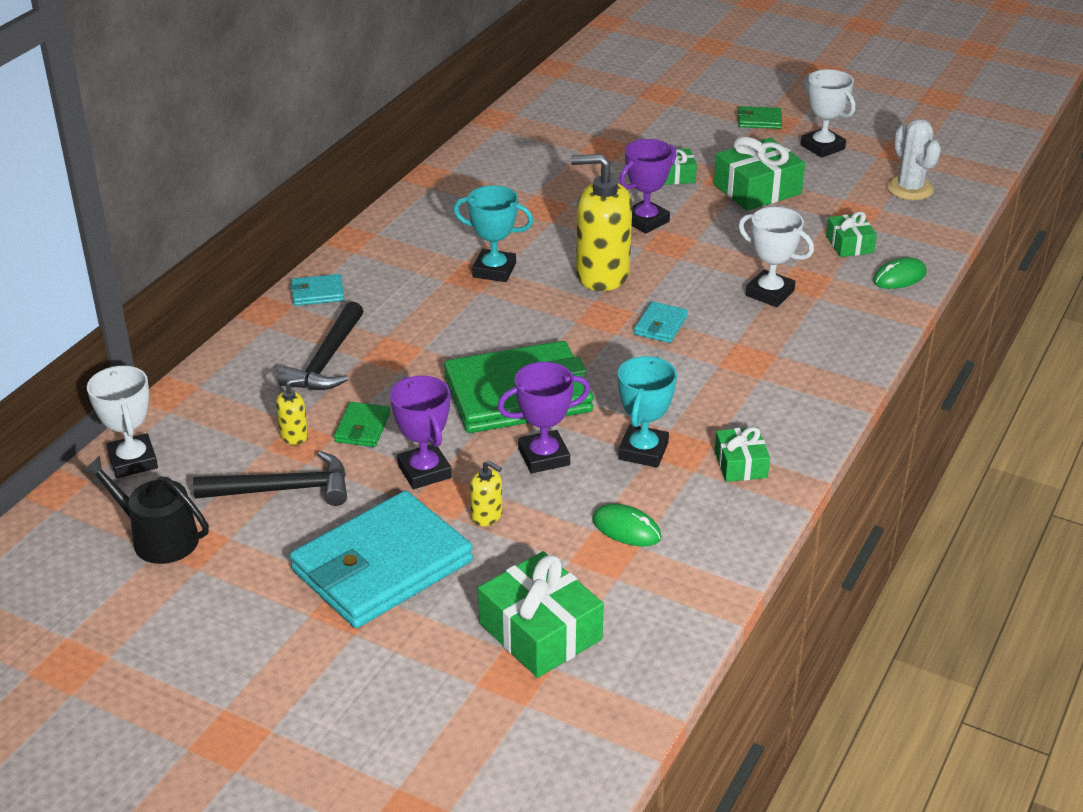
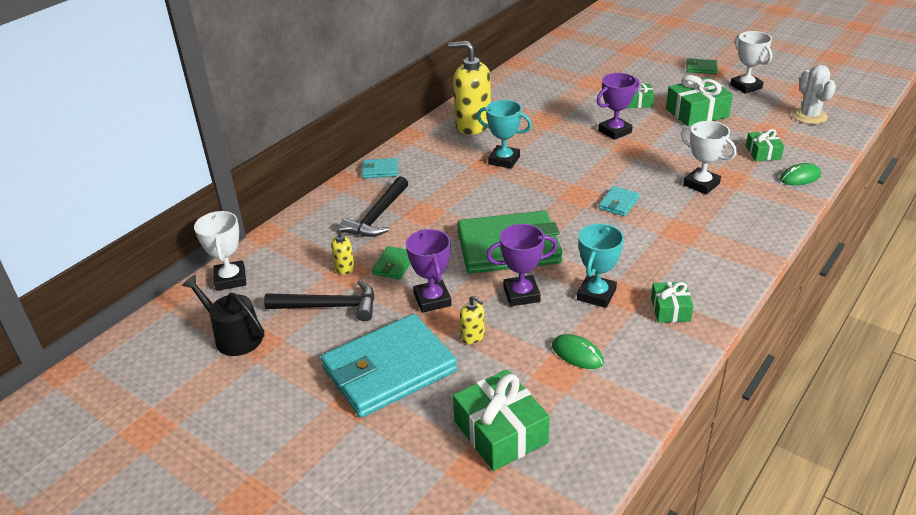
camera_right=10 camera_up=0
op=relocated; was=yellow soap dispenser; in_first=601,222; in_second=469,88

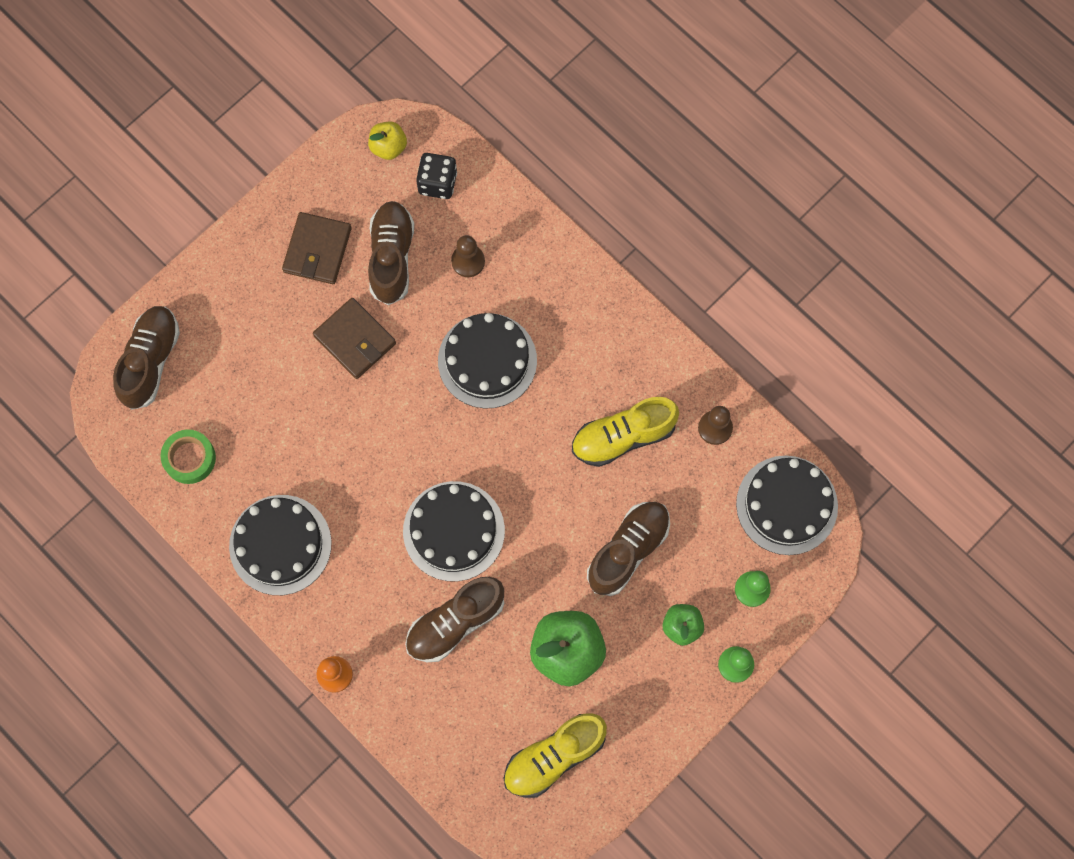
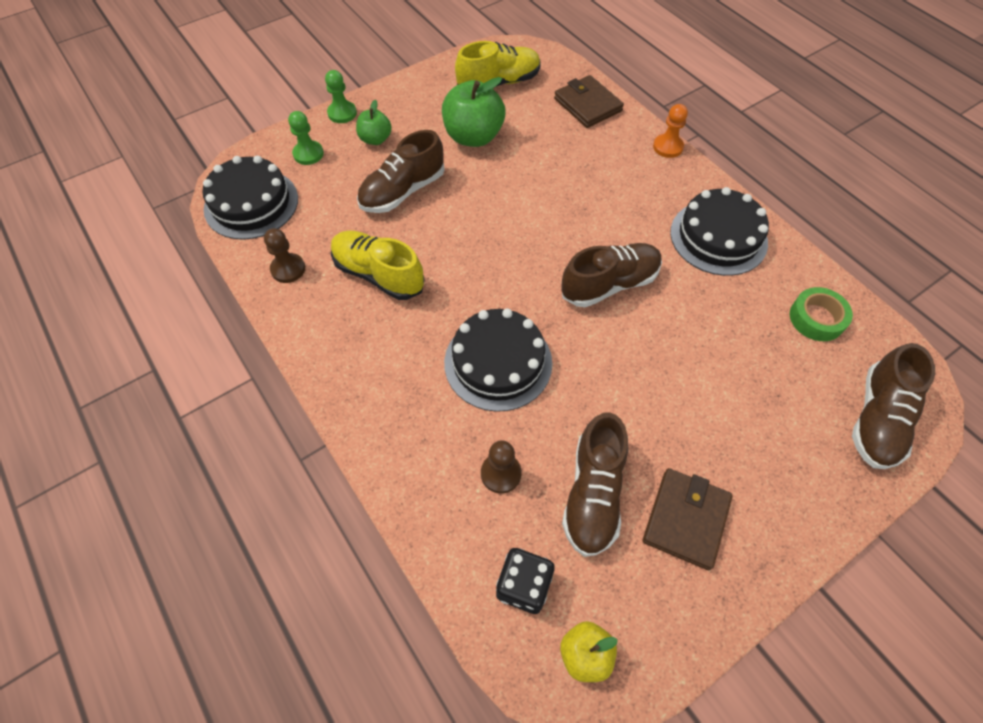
camera_right=-170 camera_up=-15
op=relocated; was=brown wallet; in_first=354,338; in_second=589,101
op=missing; was=black cake; in_first=454,531
op=relocated; was=brown shoe; in_first=454,619; in_second=611,275
op=spun; was=yellow shoe; in_first=625,432; in_second=378,265; clockwise=-135

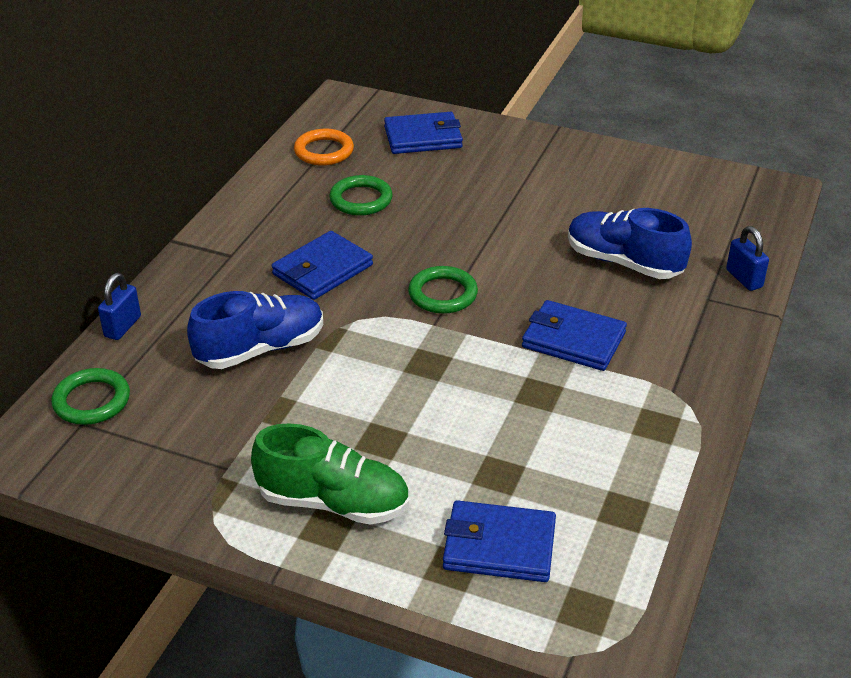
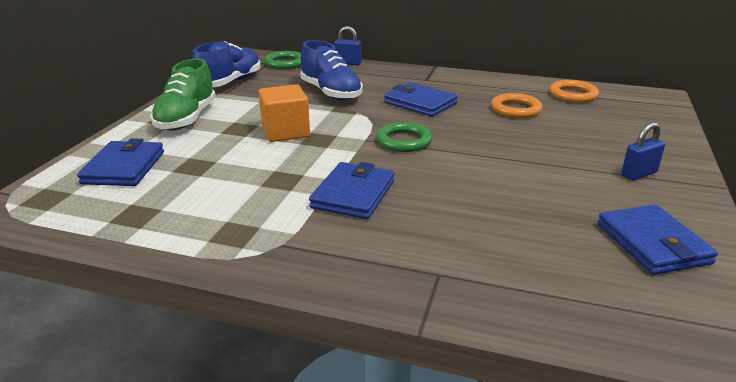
camera_right=85 camera_up=-10
op=colour; was=green ring; now=orange ring; in_first=360,195; in_second=516,105
op=relocated; was=blue wallet; in_first=423,133; in_second=657,239
op=relocated; was=blue shoe; in_first=630,243; in_second=226,64
op=relocated; was=blue padlock; in_first=747,258; in_second=643,151
op=appeared; now=orange cube; in_second=284,113

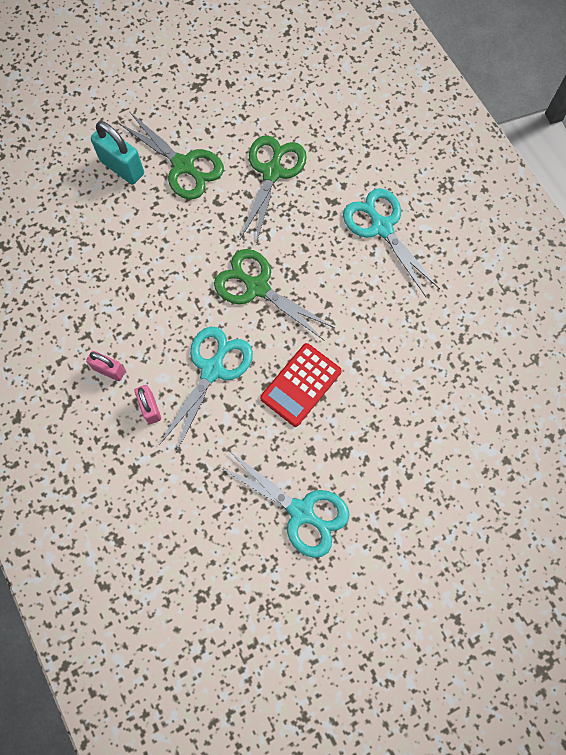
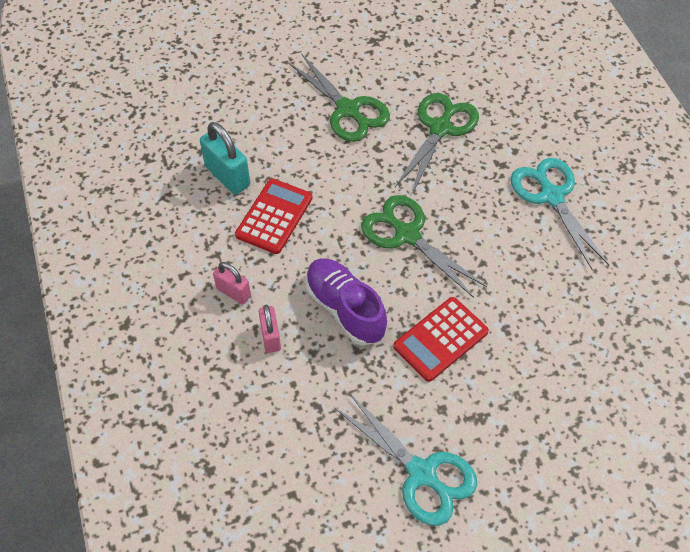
camera_right=10 camera_up=-15
op=relocated; was=turquoise padlock; in_first=117,152; in_second=225,158
op=exchanged; was=turquoise scissors; now=purple shoe; in_first=206,390; in_second=346,302
op=appeared; now=red calculator; in_second=274,216

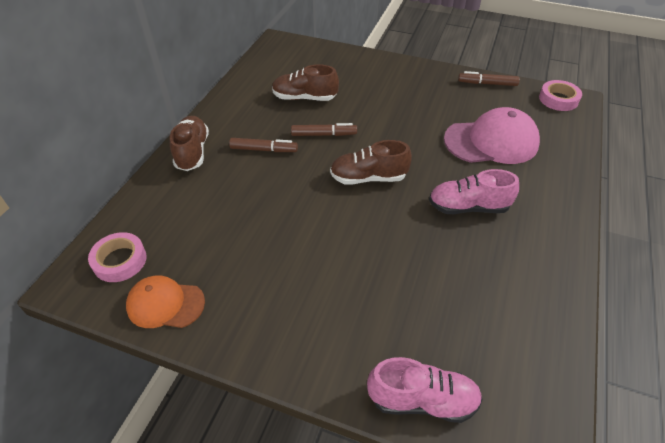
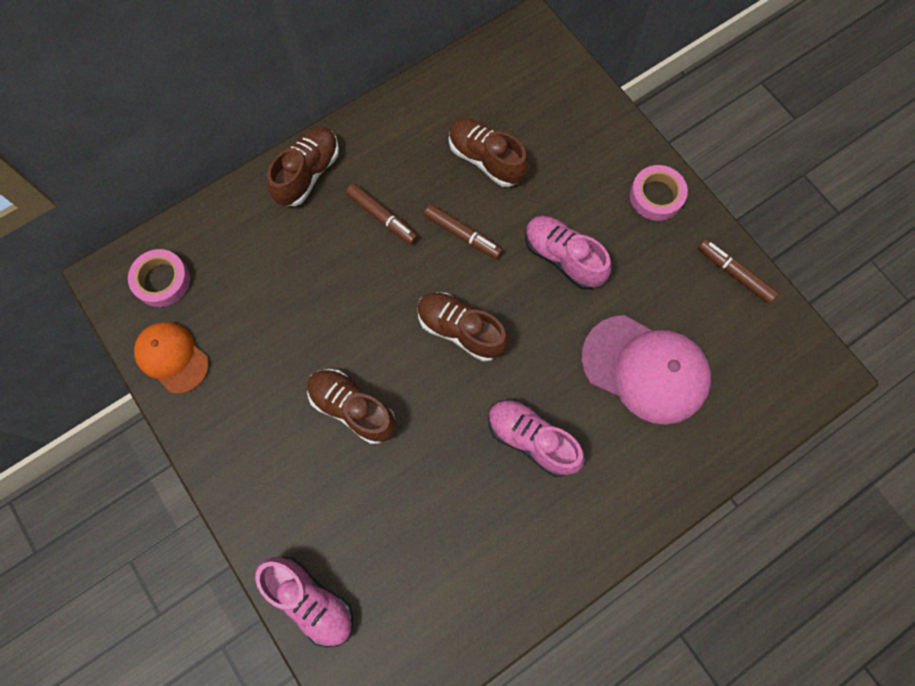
camera_right=35 camera_up=25
op=relocated; was=pink tape; in_first=560,95; in_second=659,193
op=appeared; now=brown shoe; in_second=351,406
op=appeared; now=pink shoe; in_second=568,253

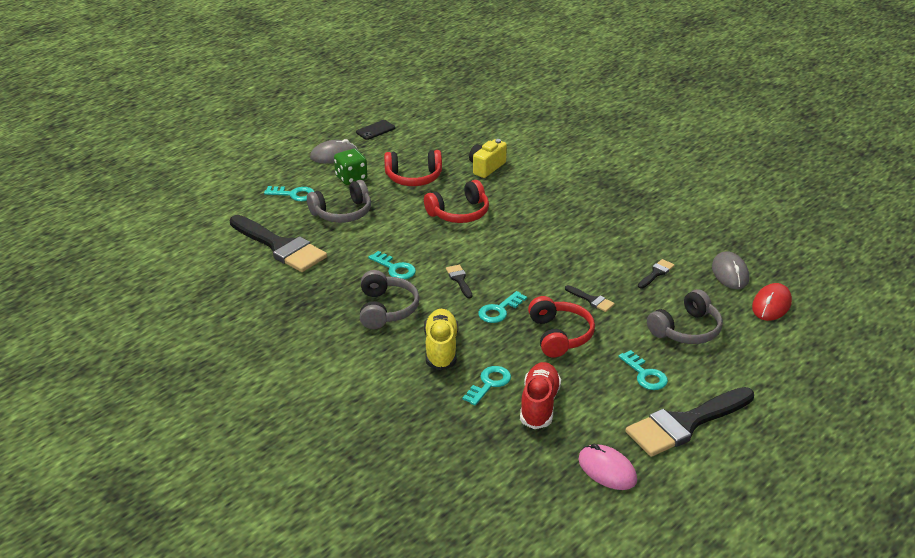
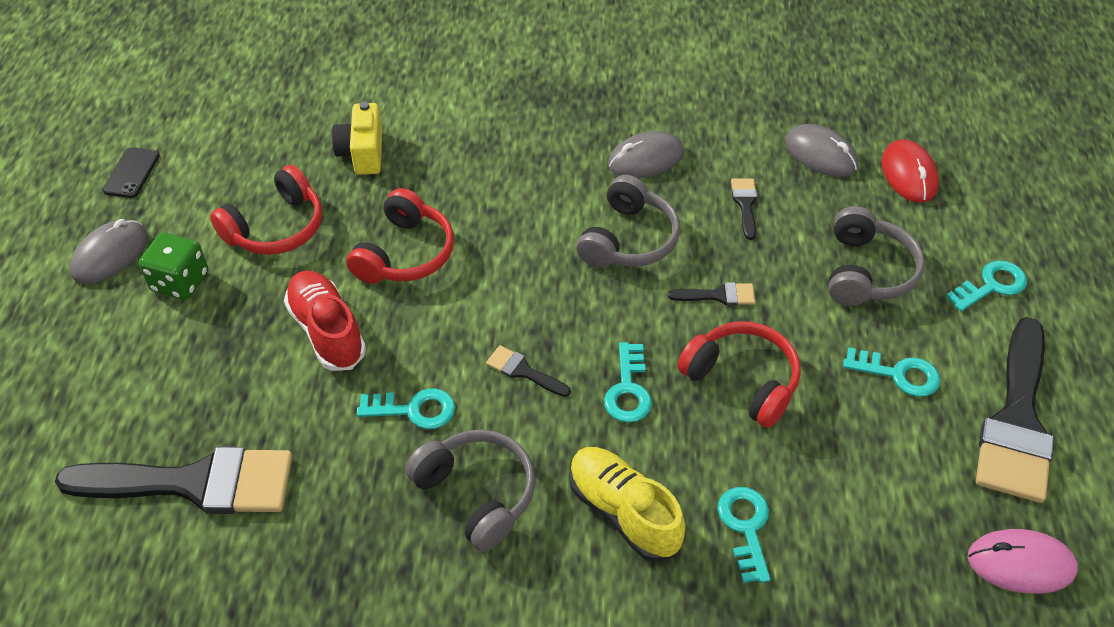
camera_right=-40 camera_up=15
op=relocated; was=turquoise key; in_first=289,193; in_second=986,286
op=relocated; was=grey headphones; in_first=339,201; in_second=628,221
op=relocated; was=red shoe; in_first=540,395; in_second=325,320
op=appeared; now=grey mouse; in_second=646,154

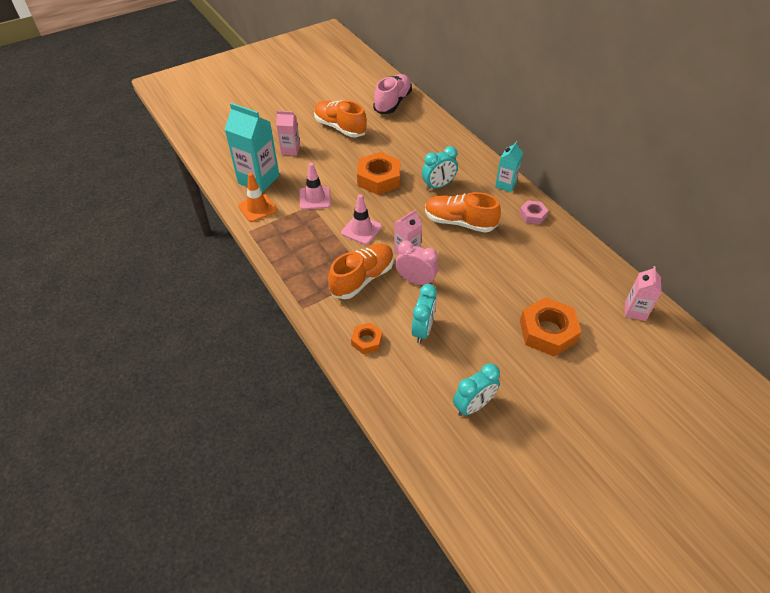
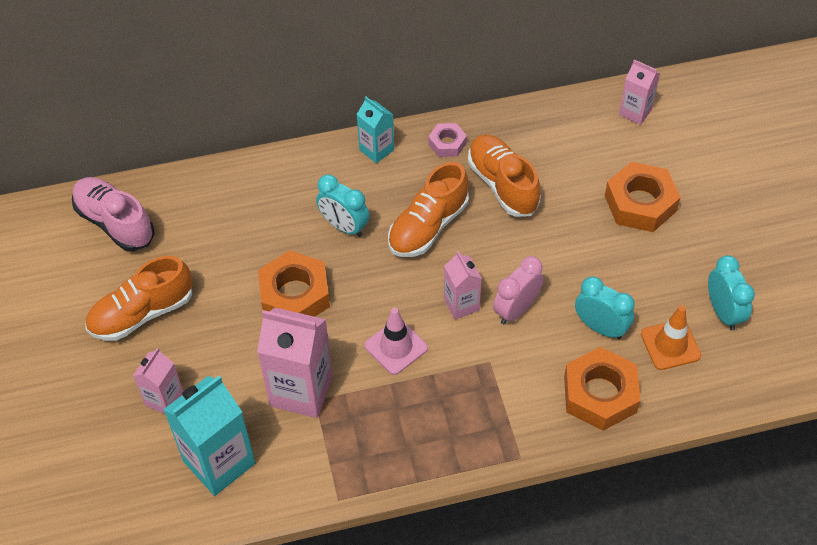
camera_right=-70 camera_up=5
op=relocated; was=orange traffic cone; in_first=257,197; in_second=671,337
op=exchanged; was=pink traffic cone; now=pink carton; in_first=315,186; in_second=295,362
op=relocated; was=orange shoe; in_first=361,271; in_second=504,176
op=size; was=orange nut; in_first=366,338; in_second=602,389; ratio=1.84
op=spun; was=turquoise clock; in_first=440,168; in_second=343,205; clockwise=135

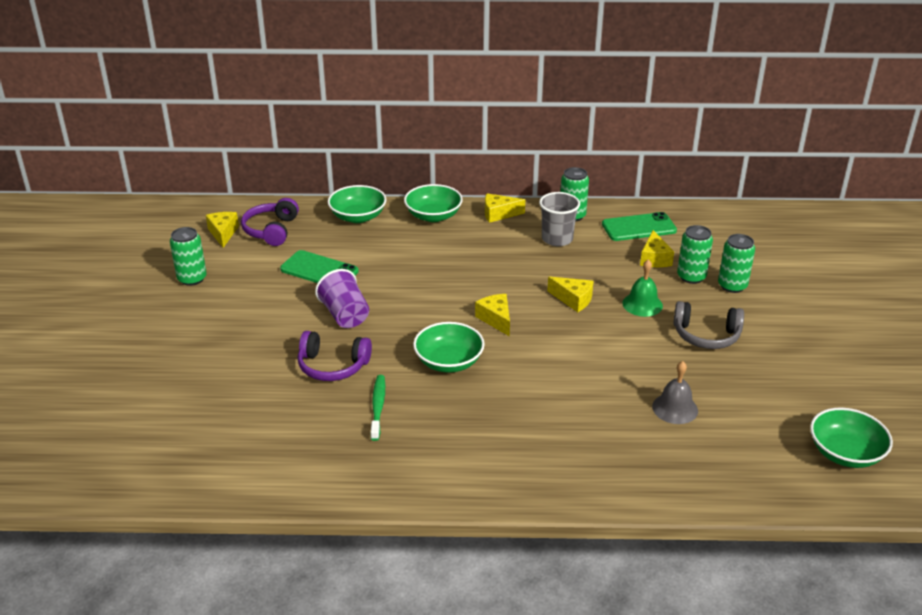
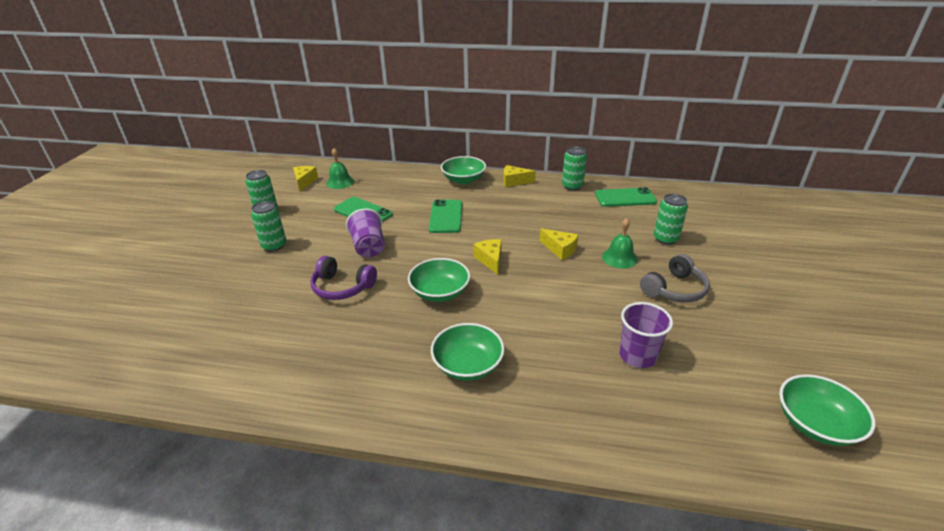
camera_right=10 camera_up=0
op=exchanged; was=purple headphones; now=green bell; in_first=270,222; in_second=340,168
op=relocated; was=green bowl; in_first=357,204; in_second=468,352
op=missing; was=green toothbrush; in_first=378,408
op=missing; was=grey cup; in_first=559,219
op=missing; was=yellow cheese; in_first=657,248
op=exchanged; was=grey bell; now=purple cup; in_first=675,392; in_second=646,335
op=spun; was=grey headphones; in_first=709,325; in_second=675,278; clockwise=-60
op=relocated; was=green can; in_first=736,263; in_second=269,226
op=appeared; now=green phone; in_second=445,216

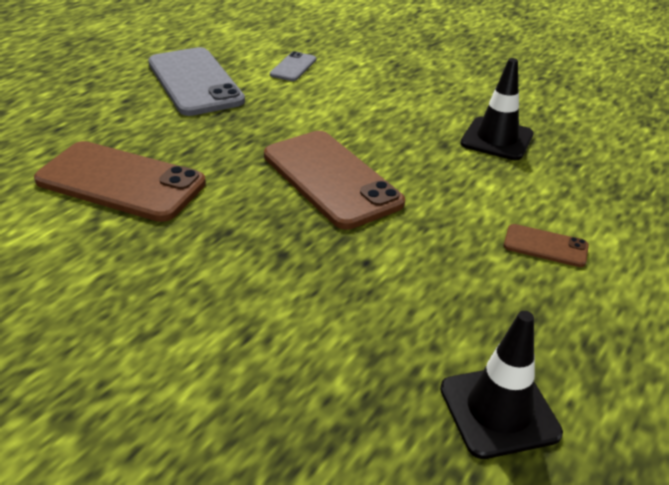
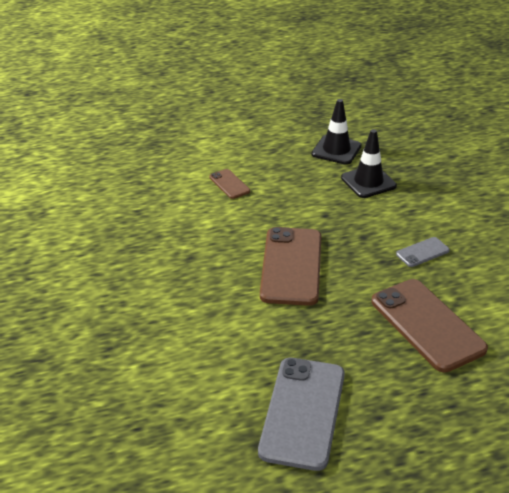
camera_right=-140 camera_up=0
op=relocated; was=grey phone; in_first=293,66; in_second=423,252
op=relocated; was=black traffic cone; in_first=497,109; in_second=369,163

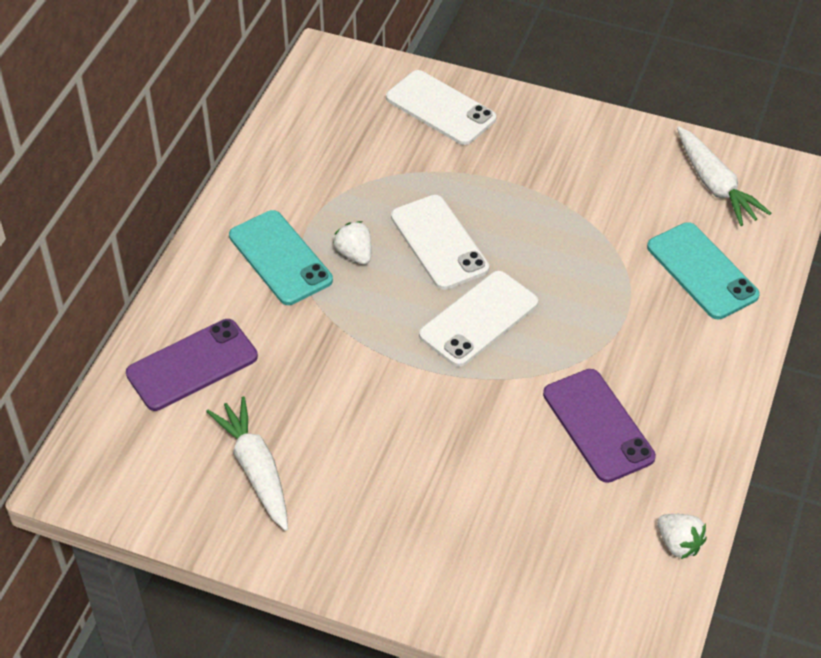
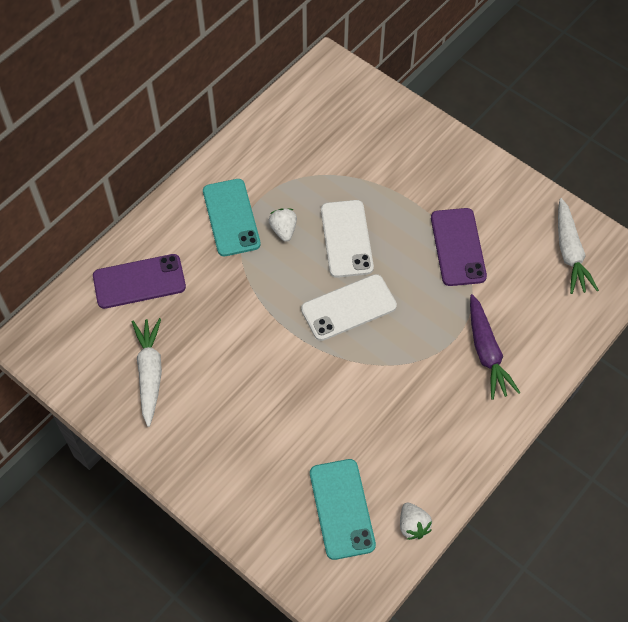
camera_right=20 camera_up=10
op=missing; was=white phone; in_first=441,107
op=relocated; was=purple phone; in_first=599,426; in_second=459,247
op=relocated; was=turquoise phone; in_first=703,270; in_second=343,509
op=appeared; now=purple carrot; in_second=495,347

